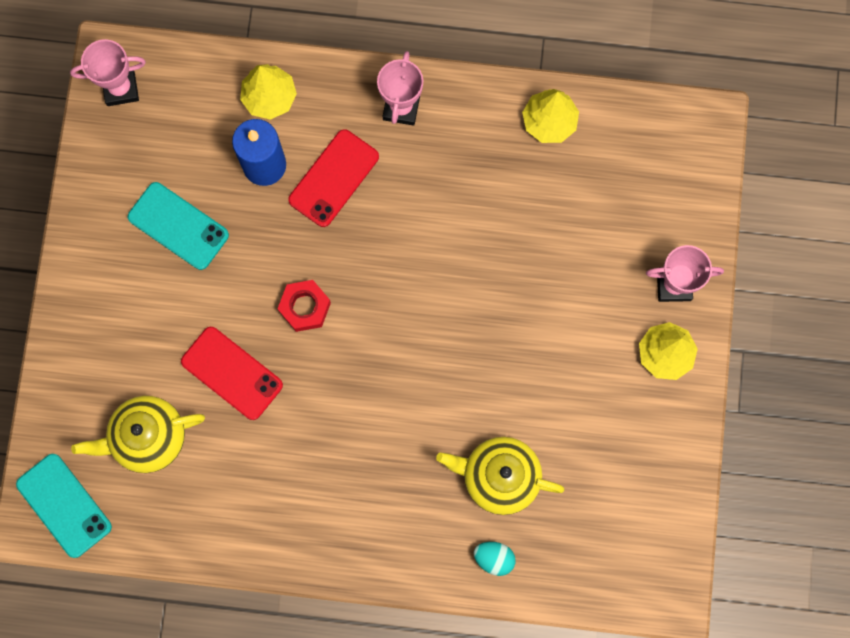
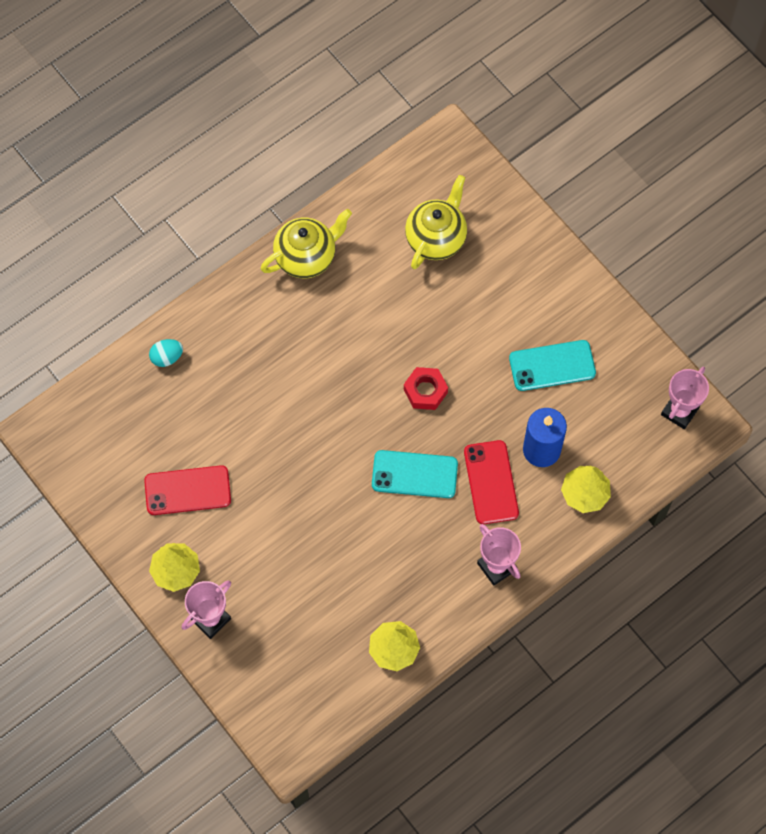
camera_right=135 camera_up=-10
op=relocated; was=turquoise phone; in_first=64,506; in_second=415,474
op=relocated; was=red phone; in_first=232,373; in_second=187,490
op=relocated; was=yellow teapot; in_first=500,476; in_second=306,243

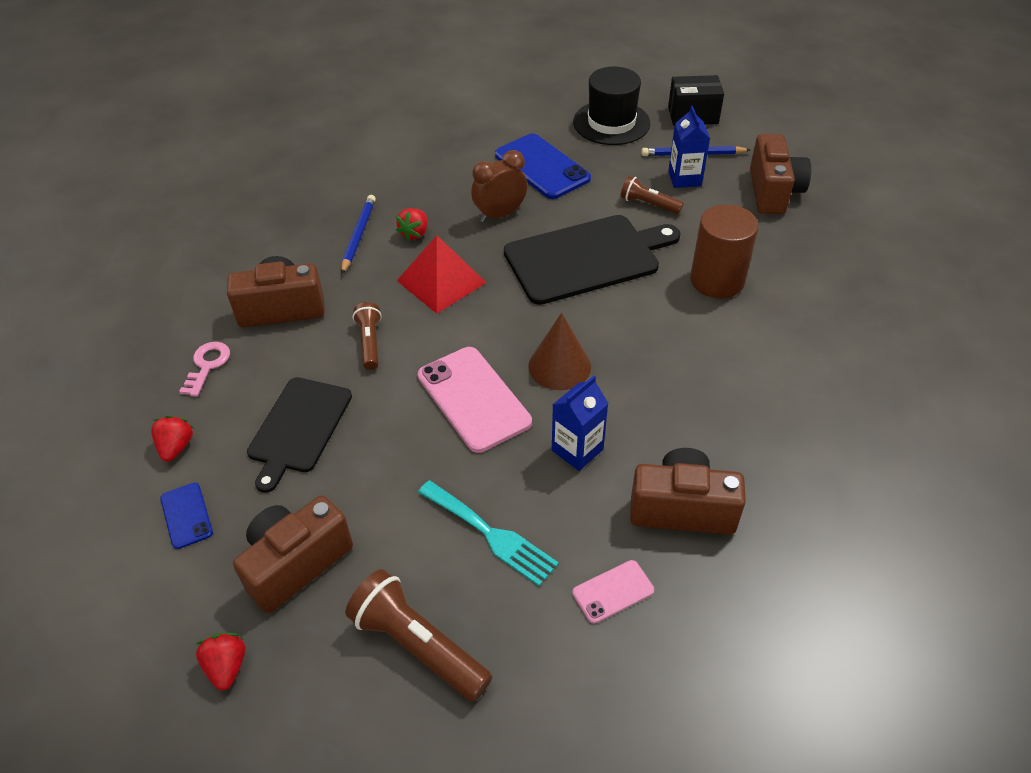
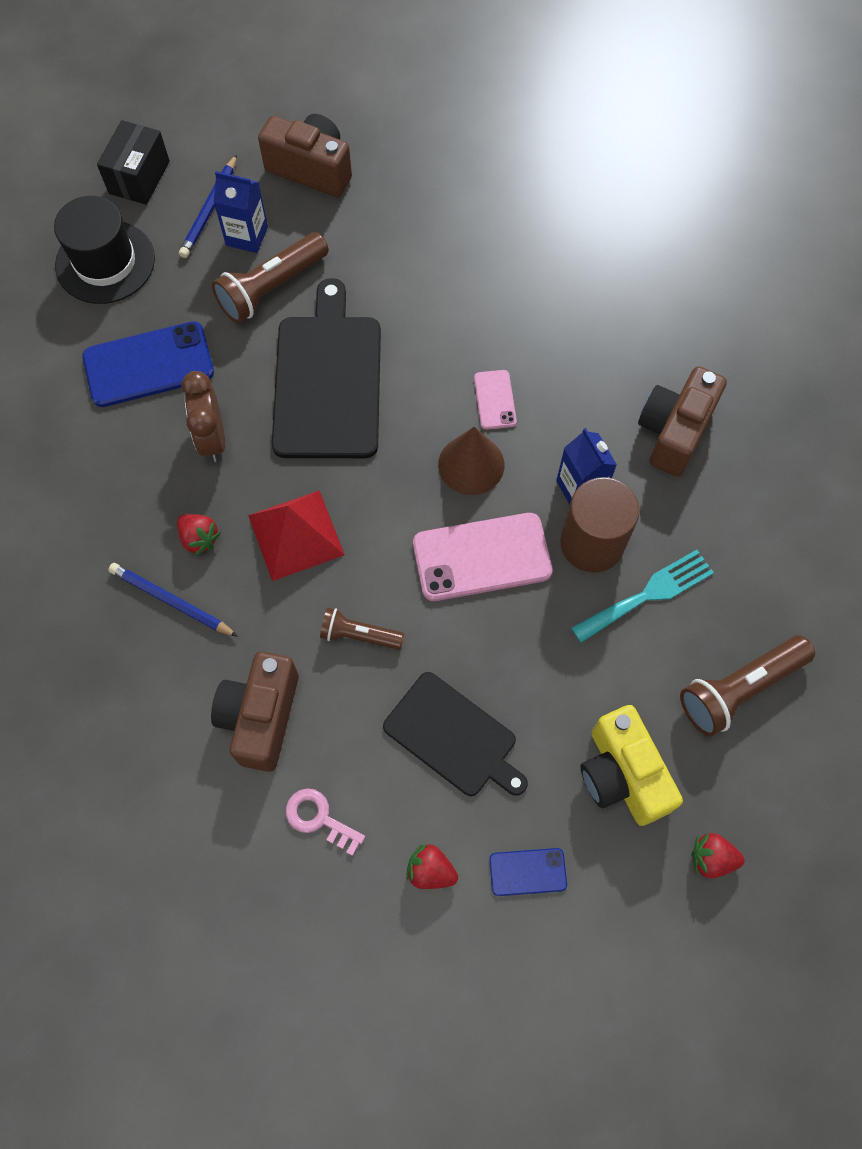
camera_right=-70 camera_up=20
op=colour; was=brown camera; now=yellow camera; in_first=293,554; in_second=631,765
op=relocated; was=pink phone; in_first=613,591; in_second=495,400
op=size; was=brown flashlight; in_first=652,195; in_second=270,277; ratio=1.67
op=relocated; was=brown cylinder; in_first=724,251; in_second=600,525

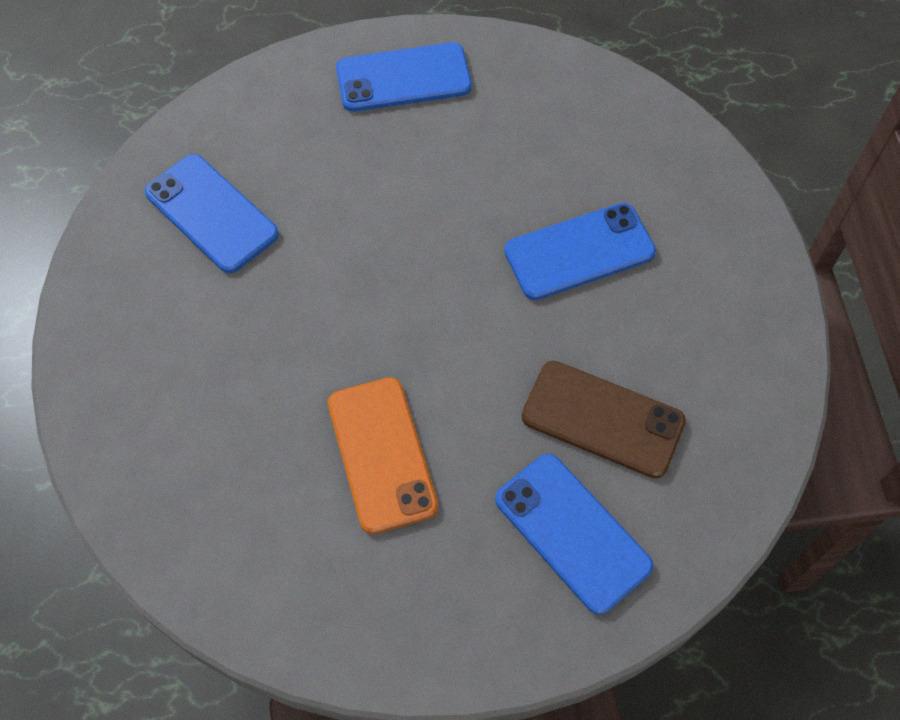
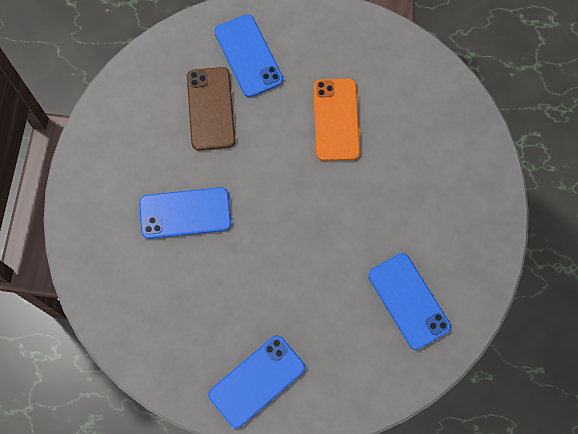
camera_right=-165 camera_up=10
op=spun; was=blue phone; in_first=404,77; in_second=256,381; clockwise=-45
op=spun; was=brown phone; in_first=603,419; in_second=211,109; clockwise=45

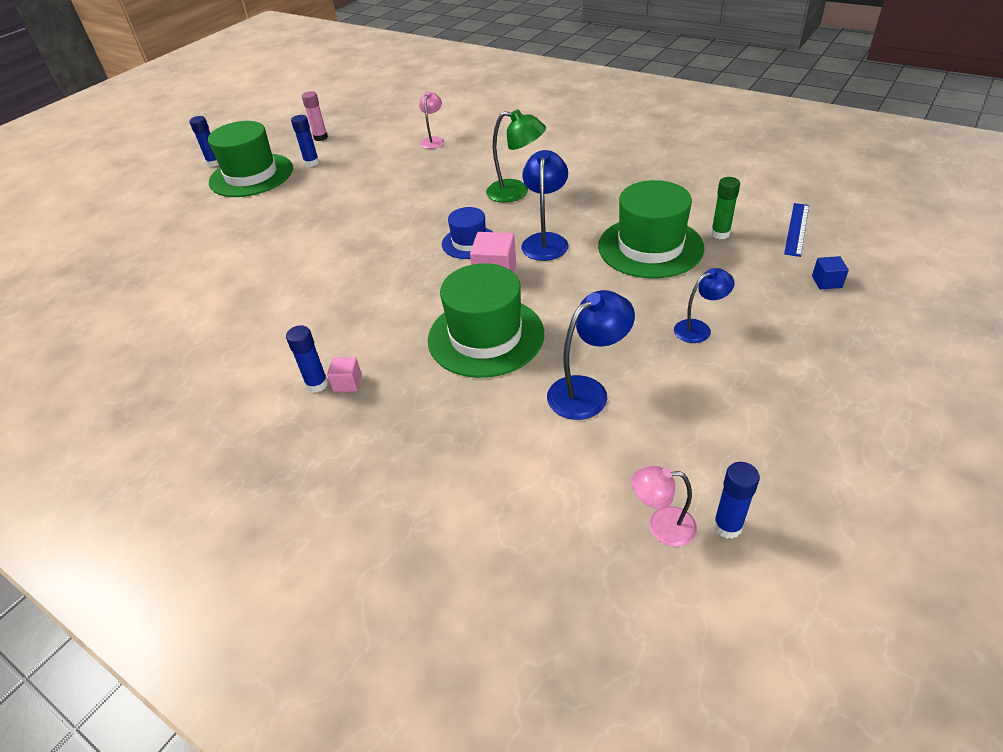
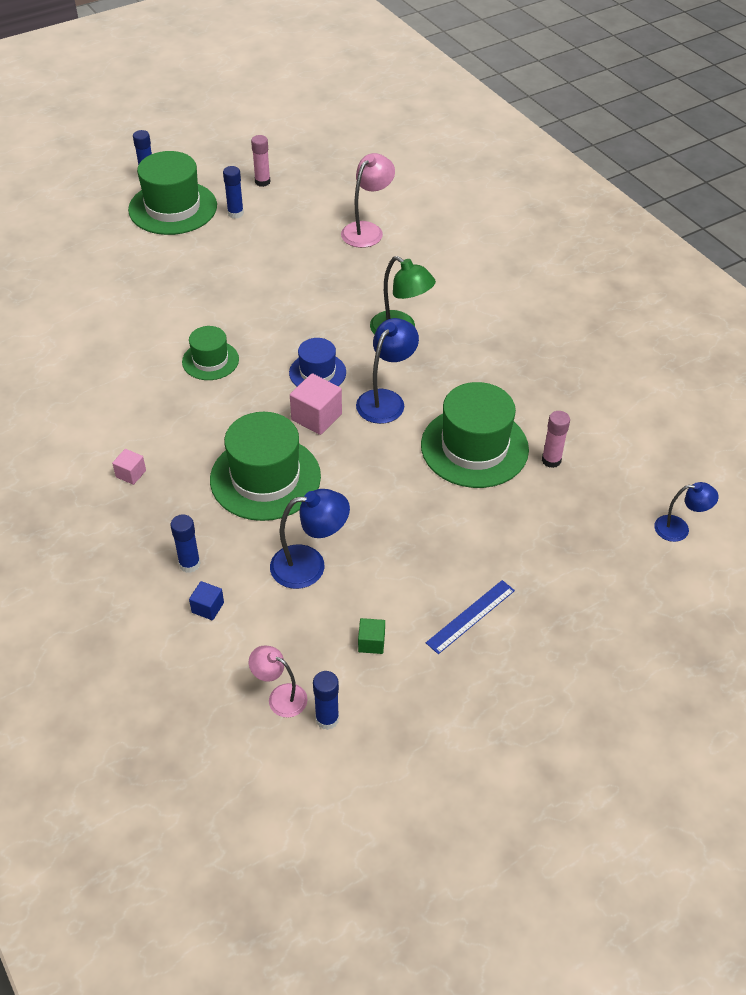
camera_right=20 camera_up=5
op=relocated; was=blue glue stick; in_first=307,359; in_second=185,543
op=size; was=pink lamp; in_first=431,120; in_second=368,200; ratio=1.55
op=relocated; was=blue lamp; in_first=704,305; in_second=686,512
op=colour; was=green glue stick; now=pink glue stick; in_first=725,208; in_second=556,439
op=relocated; was=blue ruler; in_first=796,230; in_second=470,617
op=relocated; was=blue cube; in_first=830,273; in_second=206,600
op=appeared; now=green hat; in_second=210,353
op=appeared; now=green cube; in_second=371,636

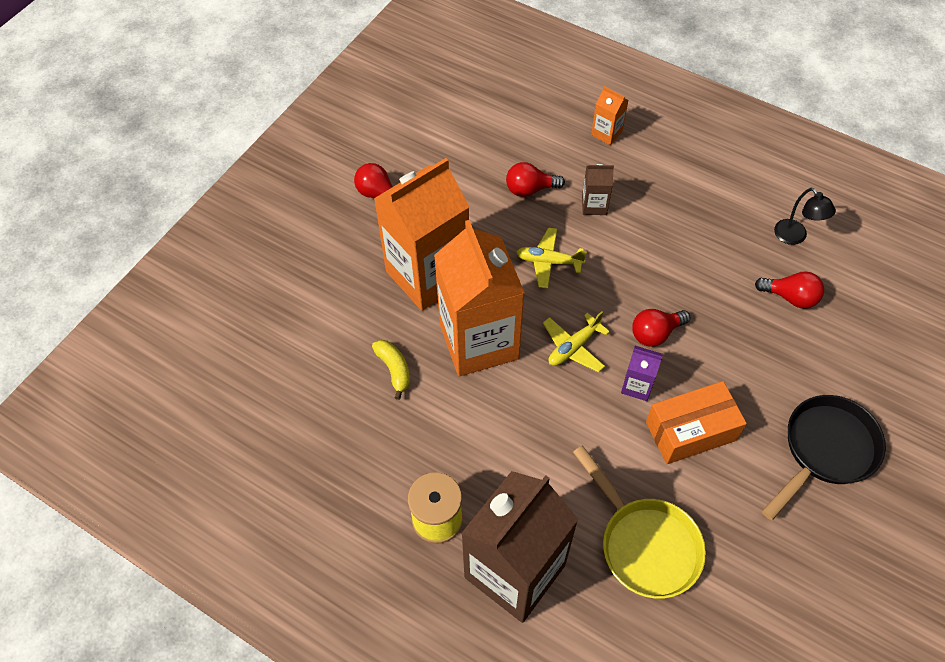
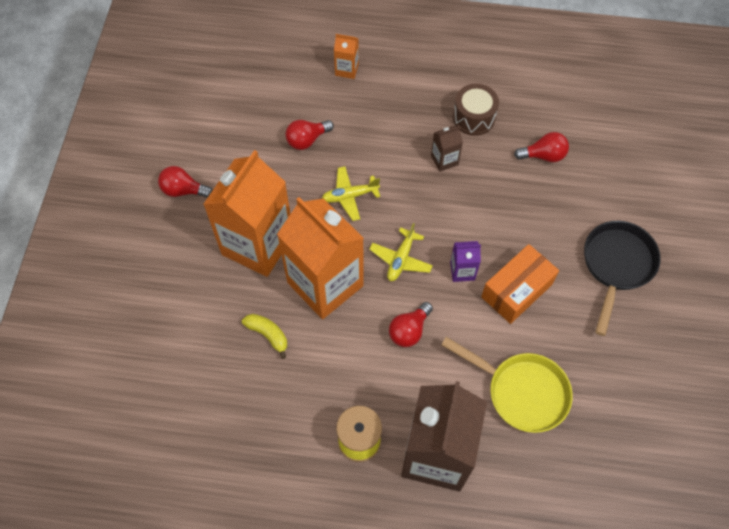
camera_right=-25 camera_up=5
op=relocated; was=brown carton; in_first=598,189; in_second=447,149
op=relocated; was=red light bulb; in_first=661,328; in_second=411,324
op=missing; was=black lamp; in_first=805,216
op=appeared; now=brown drum; in_second=476,110

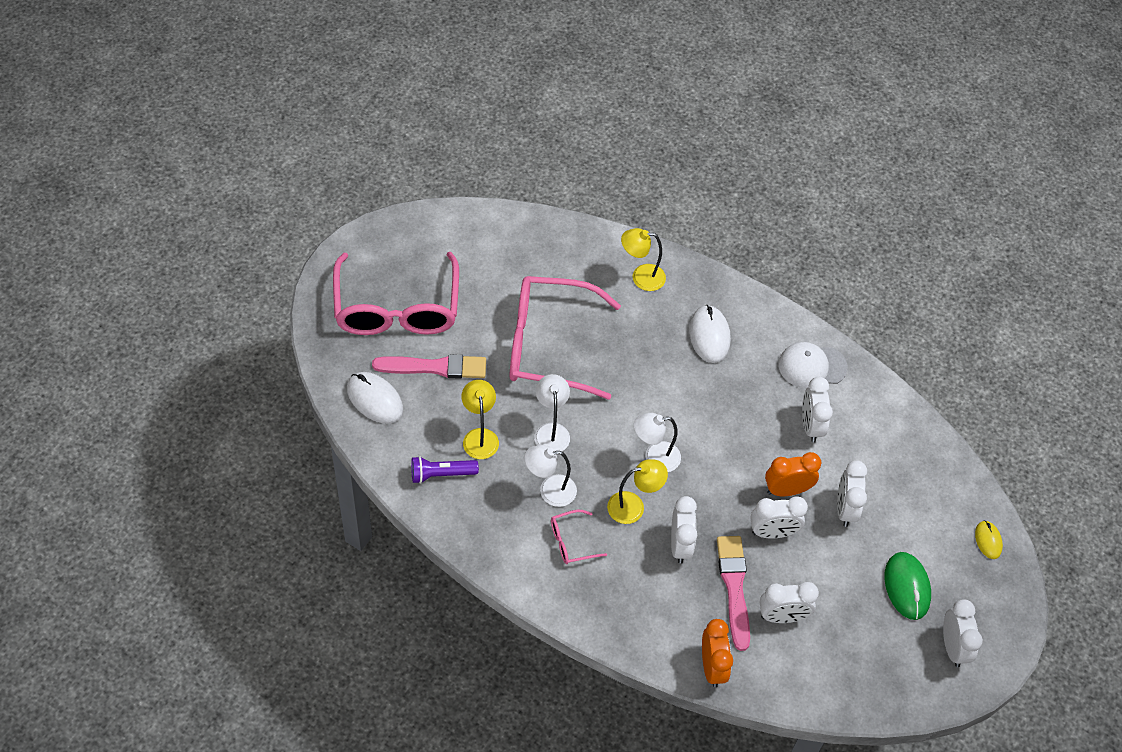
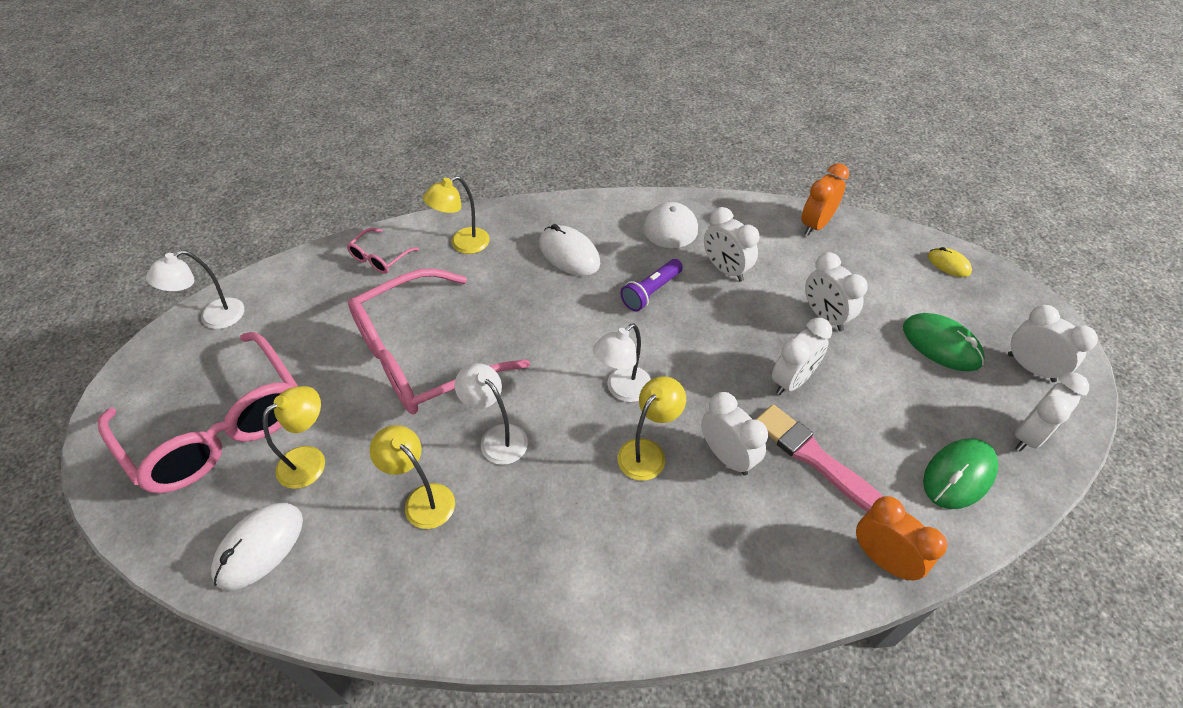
camera_right=-35 camera_up=-5
op=spun; was=white mouse; in_first=375,398; in_second=257,546; clockwise=-60
op=exchanged; was=pink brush; now=yellow lamp; in_first=429,366; in_second=293,437
op=relocated; was=purple flashlight; in_first=445,470; in_second=651,285
op=relocated; was=white lamp; in_first=551,476; in_second=195,289
op=relocated; was=pink glasses; in_first=579,537; in_second=383,251
op=relocated; was=white clock; in_first=789,602; in_second=1052,411
op=relocated; was=orange clock; in_first=793,474; in_second=825,199
op=appeared; now=green mouse; in_second=960,473

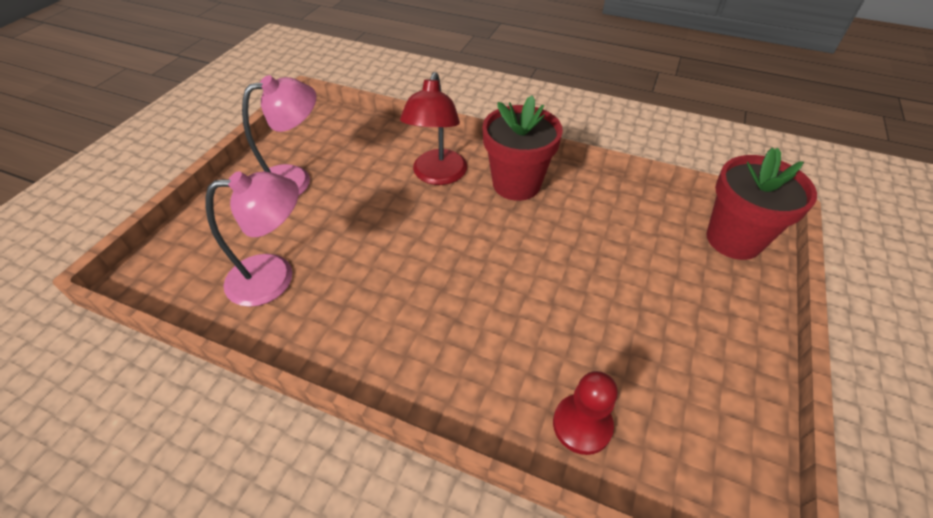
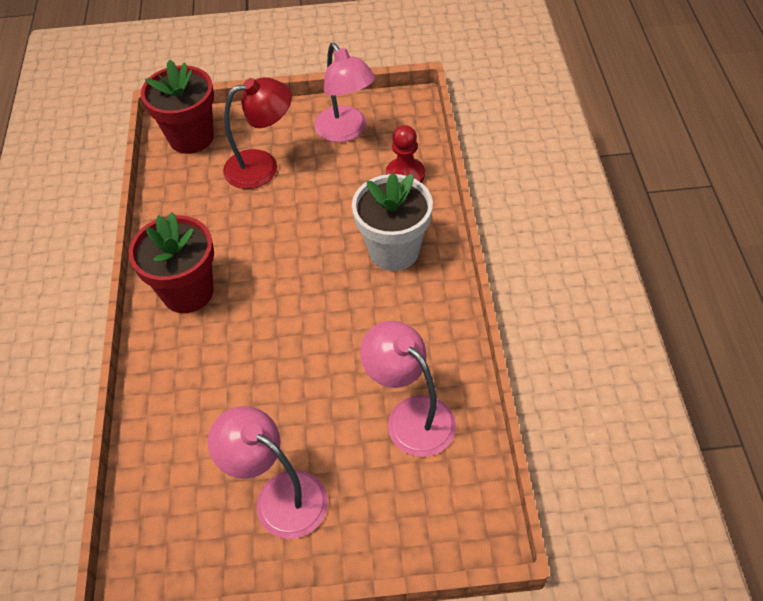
camera_right=-115 camera_up=5
op=relocated; was=red lamp; in_first=433,128; in_second=257,133
op=appeared; now=pink lamp; in_second=344,92
op=appeared; now=white flower pot; in_second=392,222

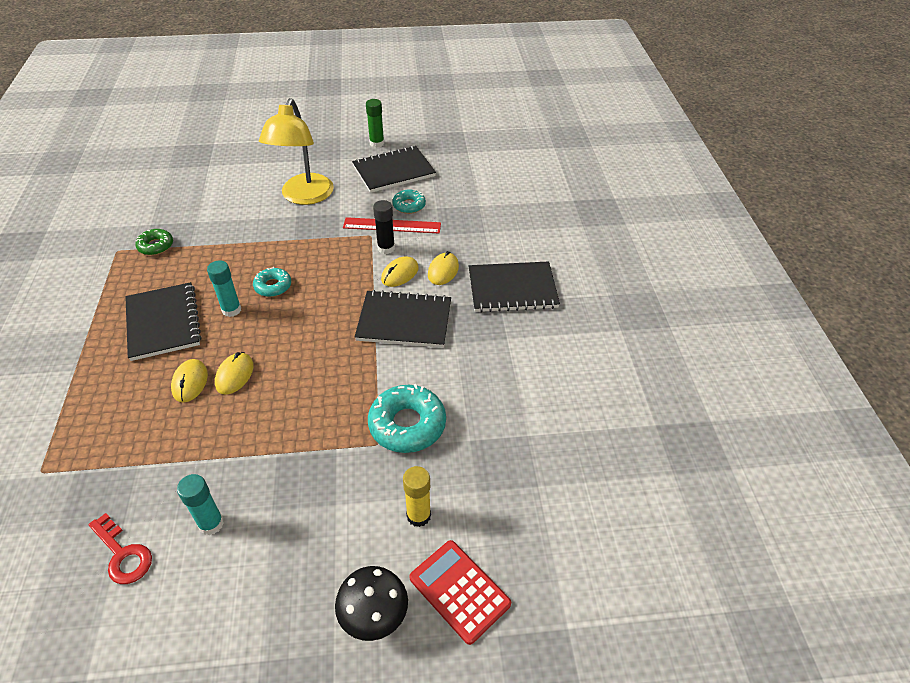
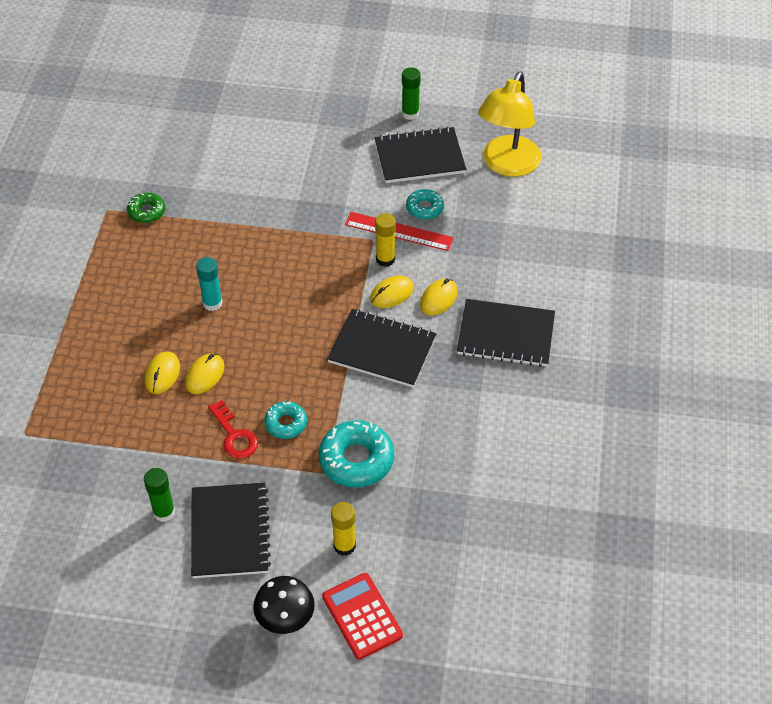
camera_right=15 camera_up=5
op=relocated; was=red key; in_first=120,548; in_second=233,429
op=relocated; was=black notebook; in_first=163,321; in_second=231,530
op=colour; was=turquoise glue stick; now=green glue stick; in_first=200,504; in_second=159,495
op=relocated; was=turquoise donut; in_first=272,282; in_second=285,420
op=relocated; was=yellow lamp; in_first=296,151; in_second=509,124
op=colour; was=black glue stick; now=yellow glue stick; in_first=384,227; in_second=385,240

